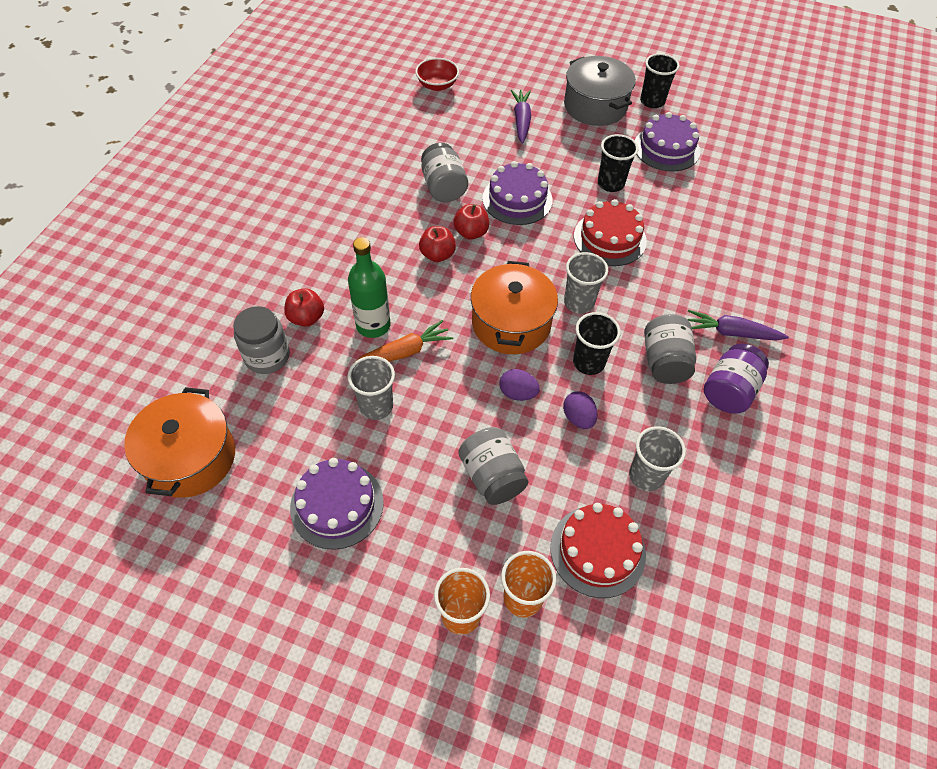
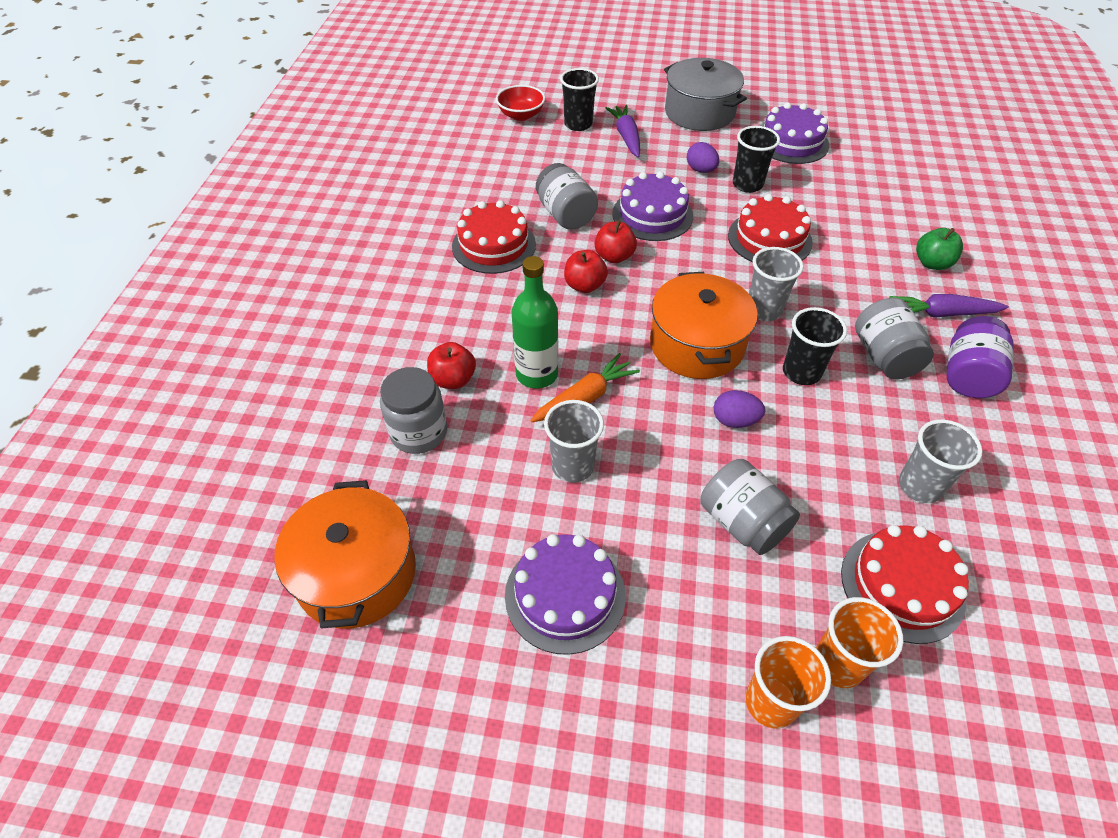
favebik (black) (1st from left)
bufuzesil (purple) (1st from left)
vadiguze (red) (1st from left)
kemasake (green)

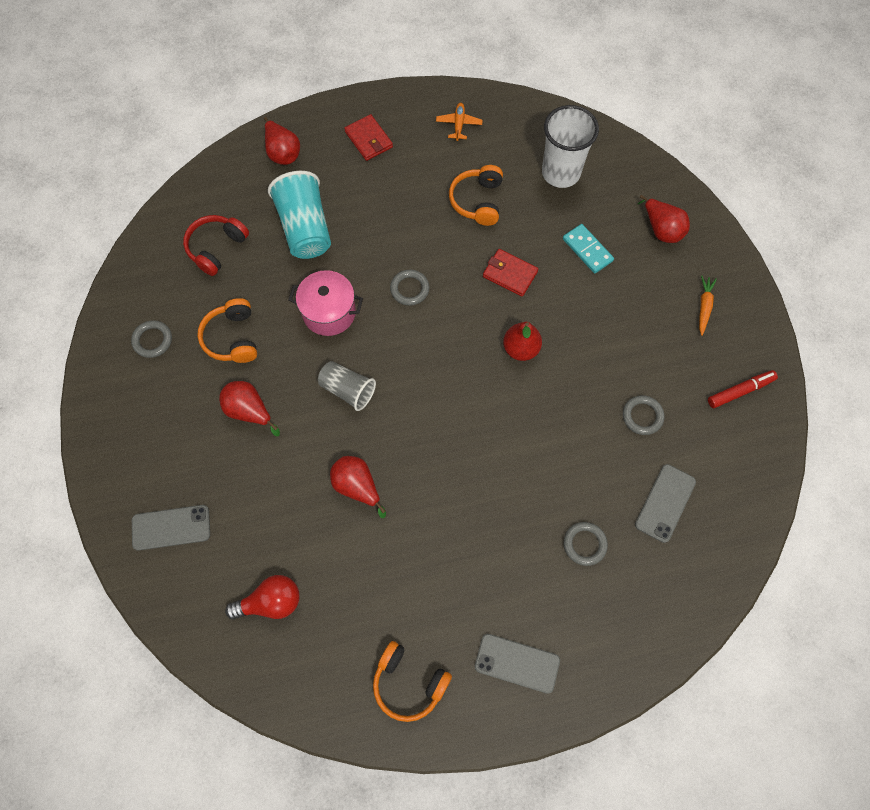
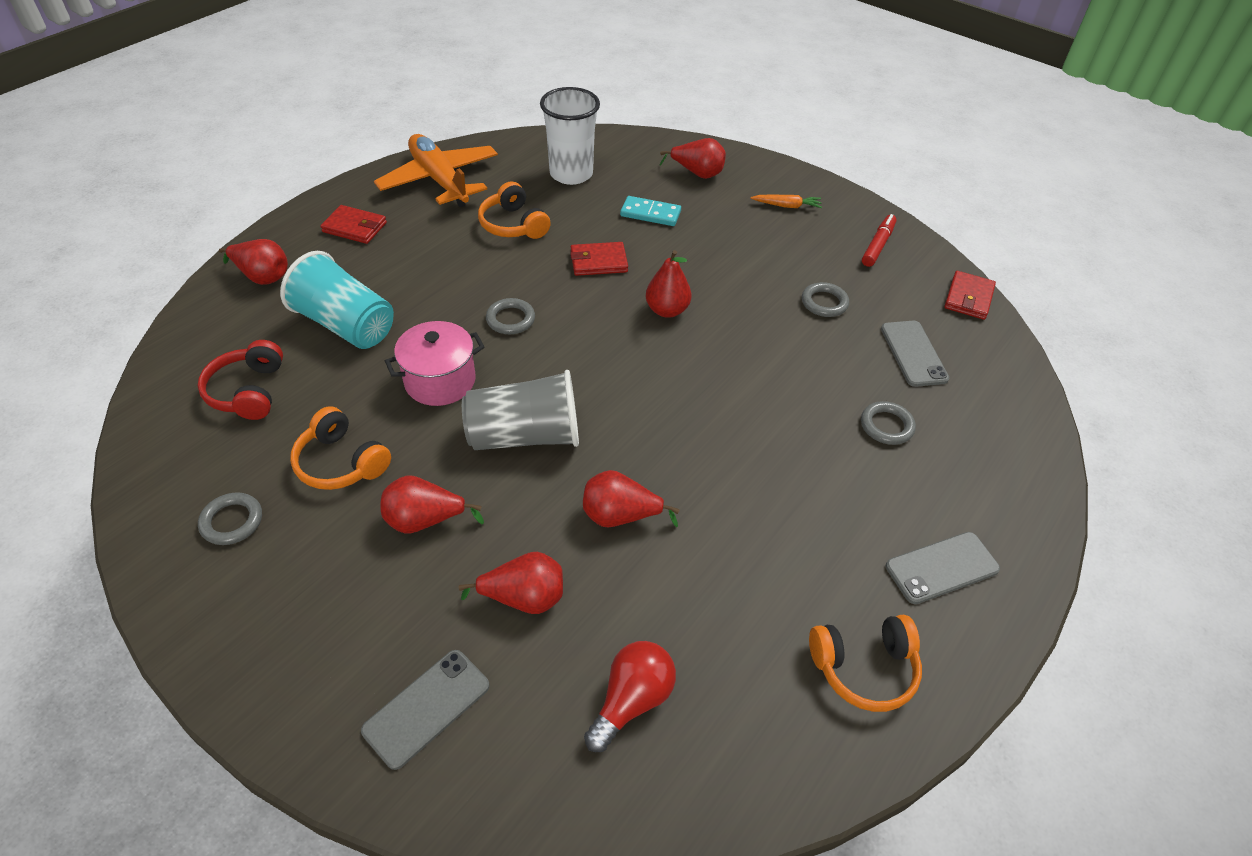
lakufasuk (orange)
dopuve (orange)
favebik (grey)
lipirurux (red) (3rd from left)
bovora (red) (3rd from left)

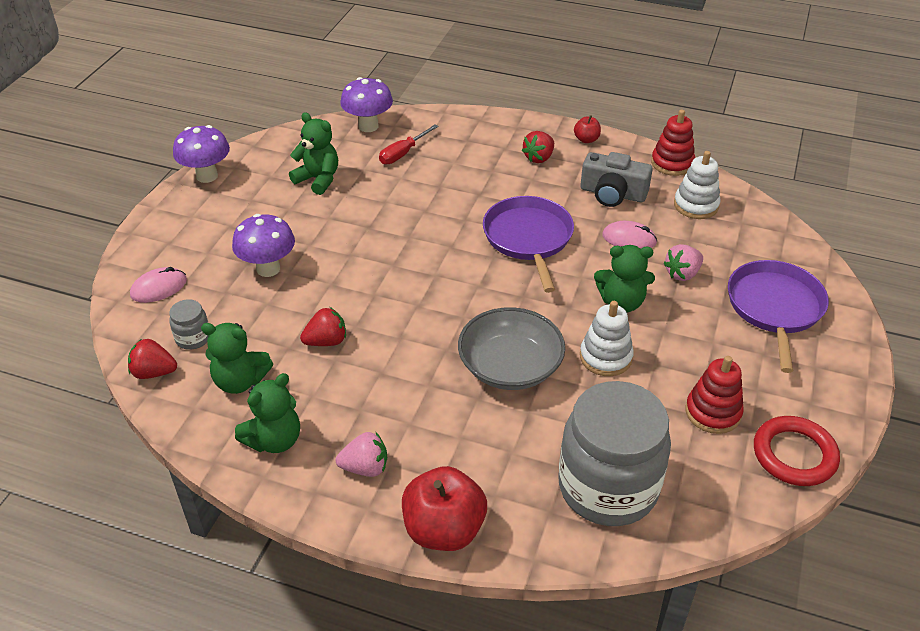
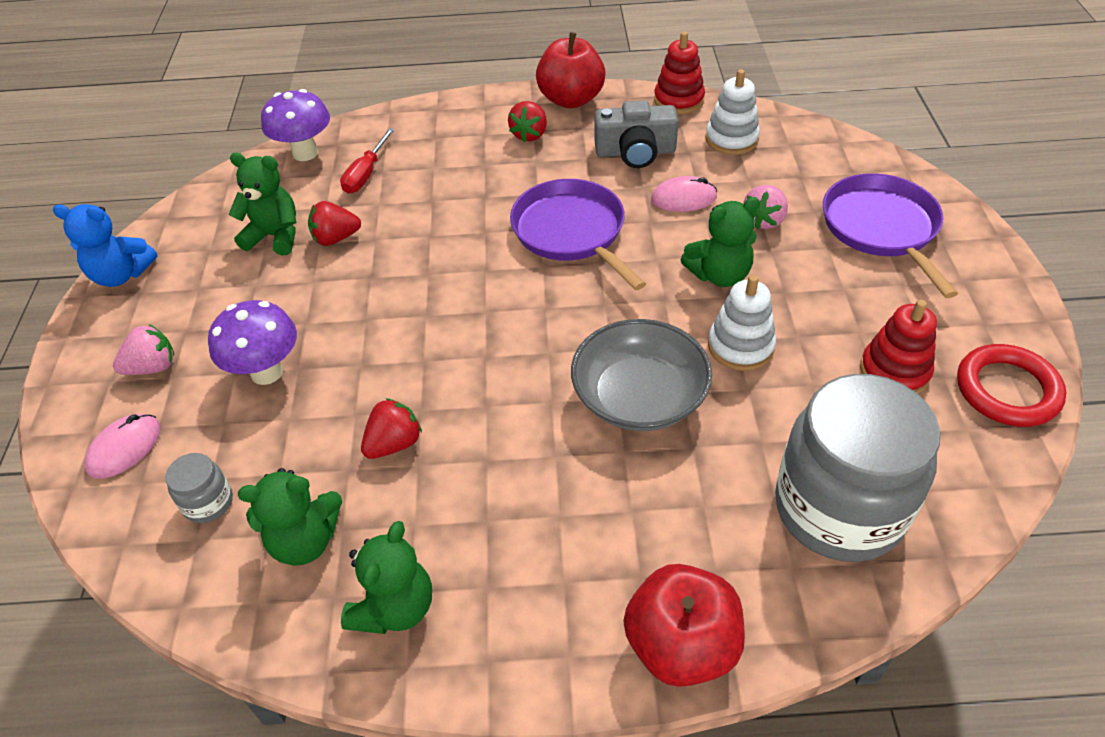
kemasake (red) (1st from left)
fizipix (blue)
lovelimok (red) (1st from left)
lovelimok (pink) (1st from left)

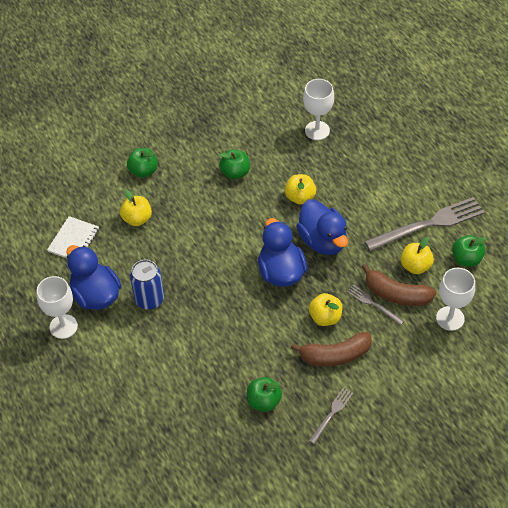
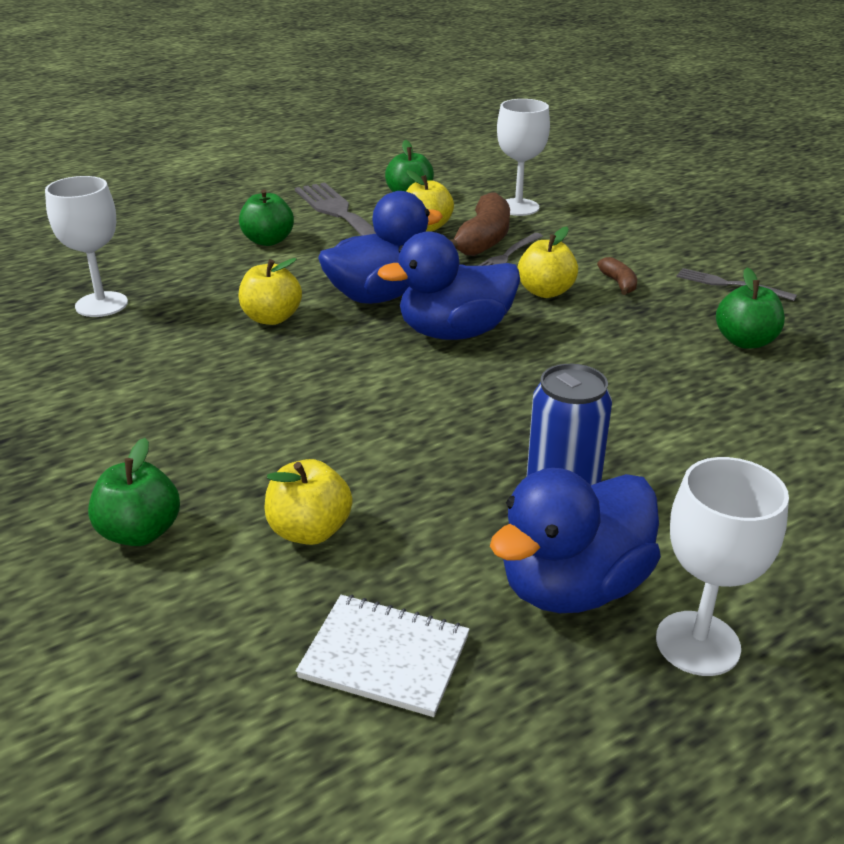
kemasake (green) (2nd from left)
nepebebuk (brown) (2nd from left)

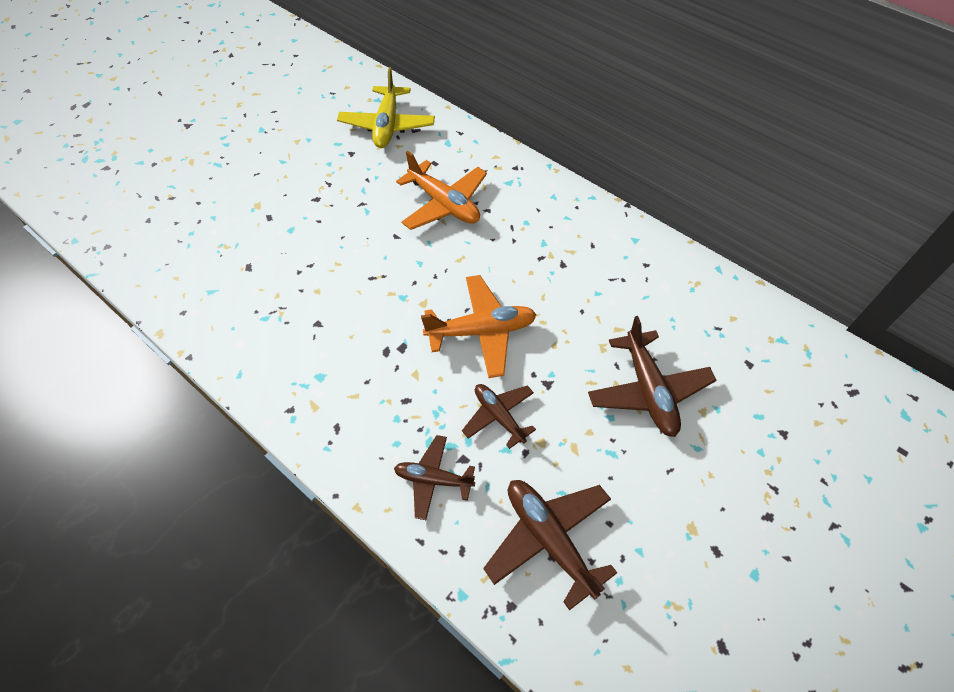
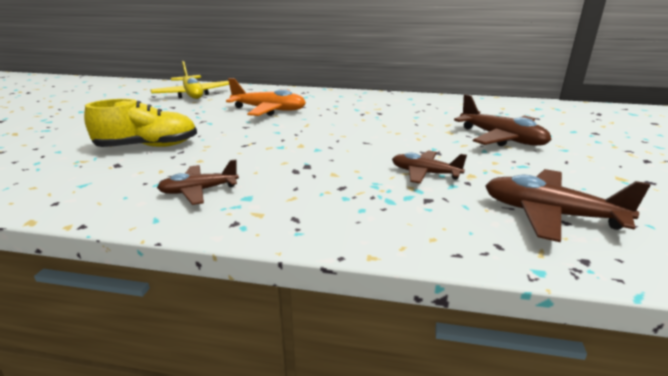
lakufasuk (orange) (2nd from left in the first image)
lakufasuk (brown) (1st from left)
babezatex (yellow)

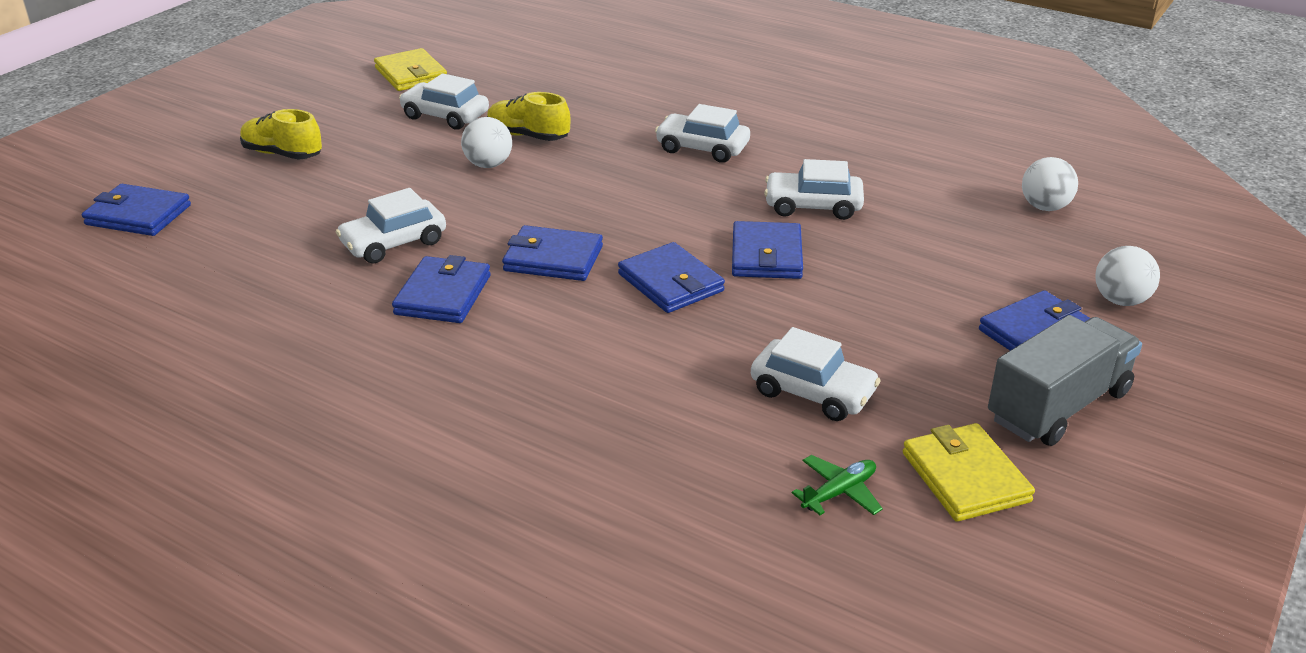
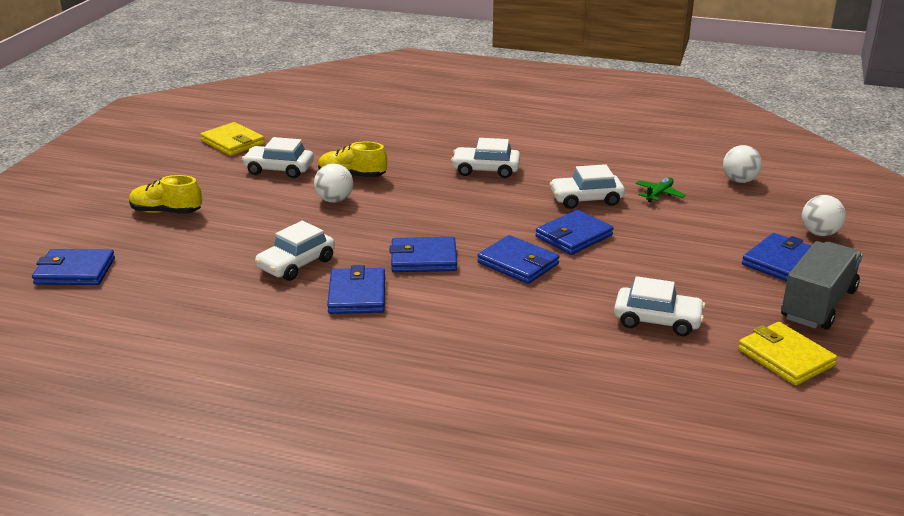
lipirurux (blue) (5th from left)
lakufasuk (green)

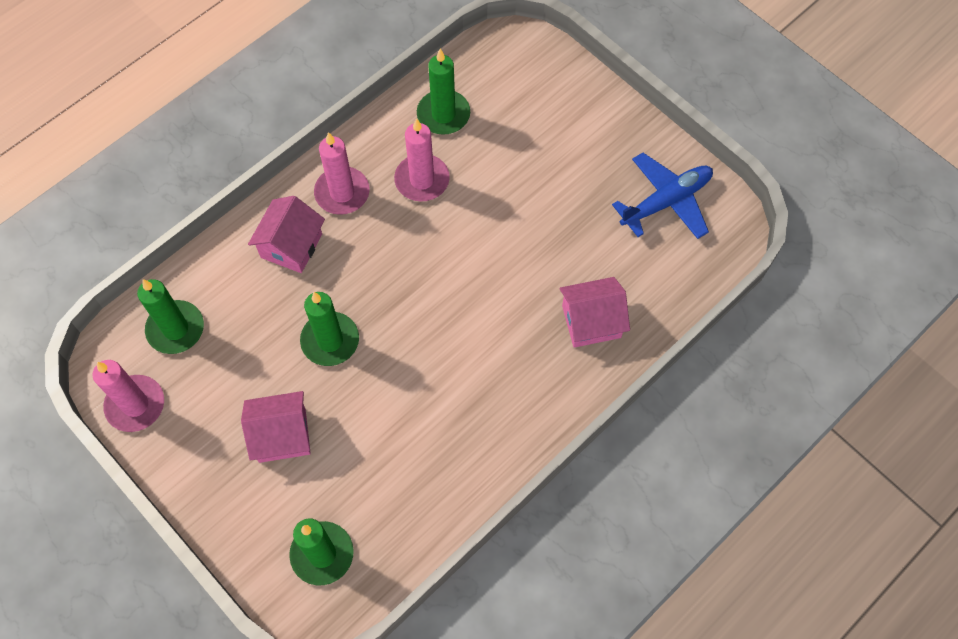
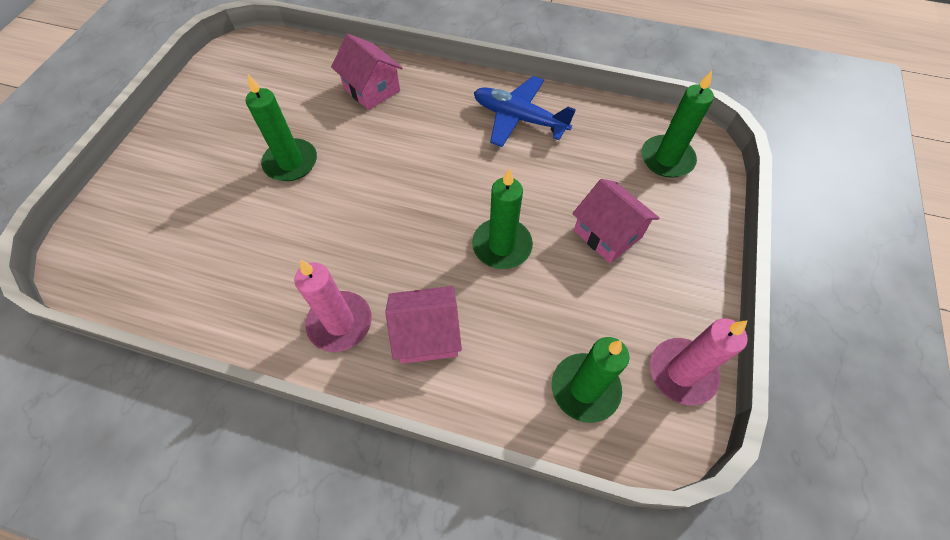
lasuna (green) (1st from left)
lasuna (pink) (3rd from left in the first image)
lakufasuk (blue)

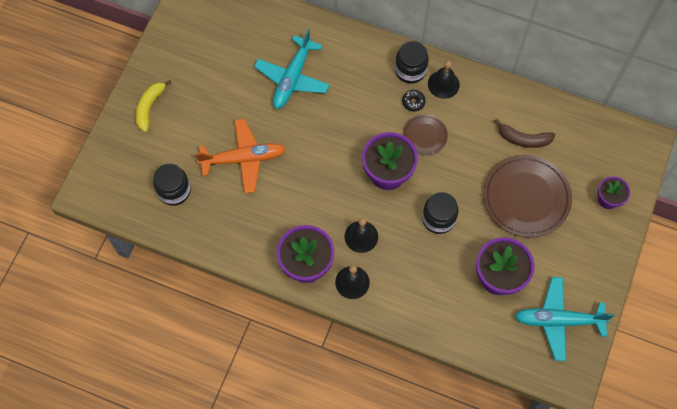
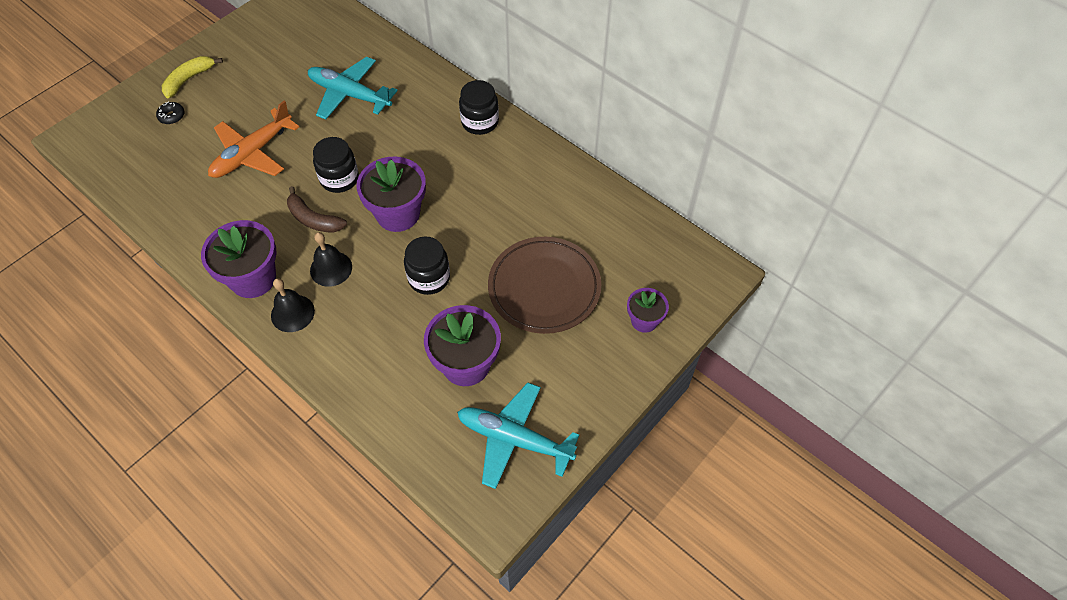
lakufasuk (turquoise) (1st from left)
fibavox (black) (3rd from left in the first image)
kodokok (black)
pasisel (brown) (1st from left in the first image)
lakufasuk (orange)
nepebebuk (brown)
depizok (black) (1st from left)

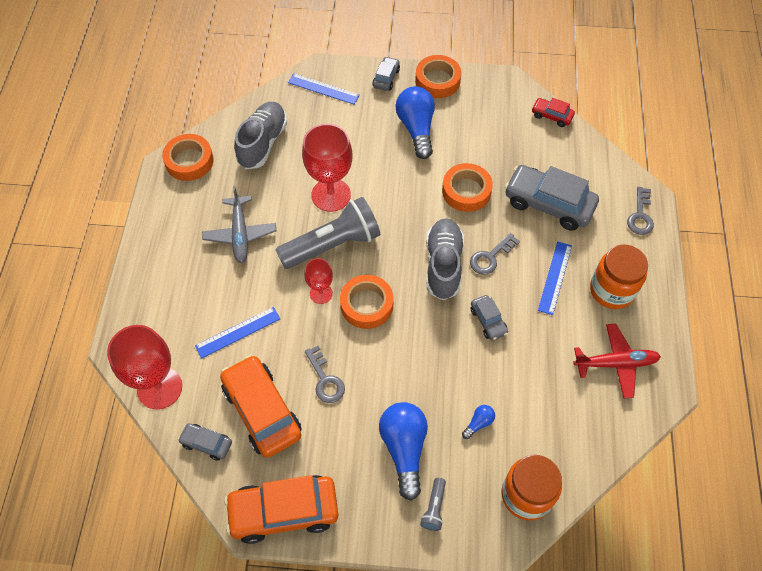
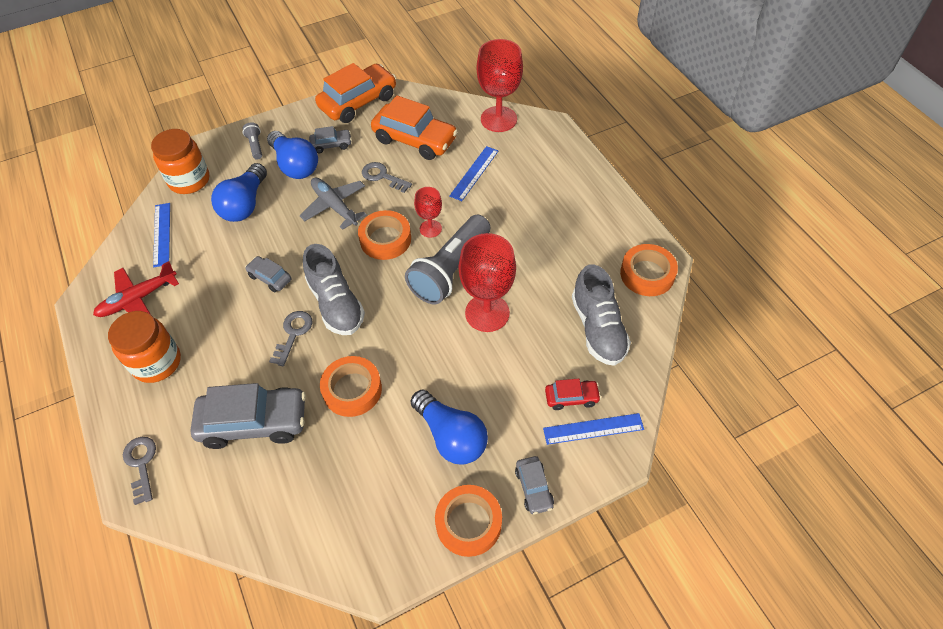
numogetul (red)
lakufasuk (grey)
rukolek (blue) (1st from left)
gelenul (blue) (1st from left)
numogetul (grey) (3rd from left)

